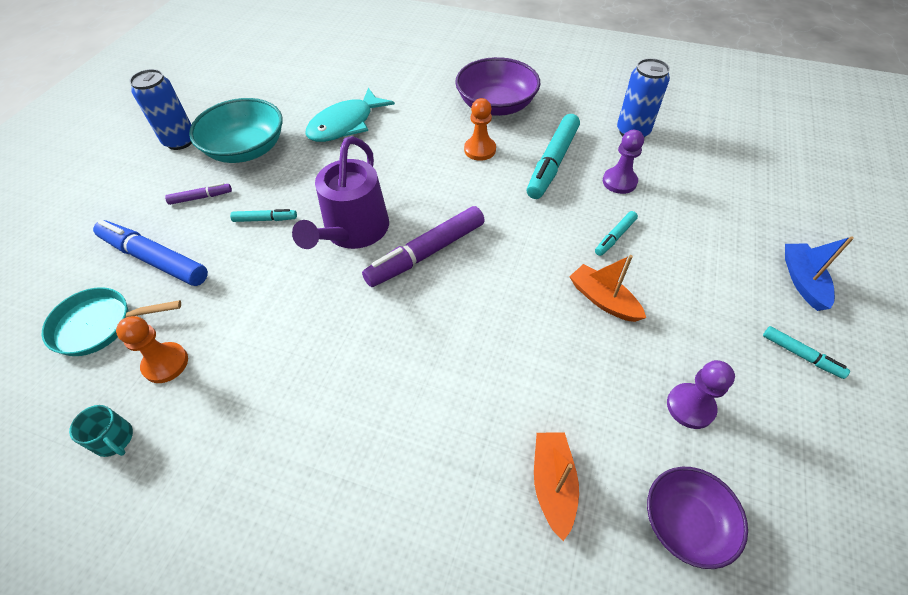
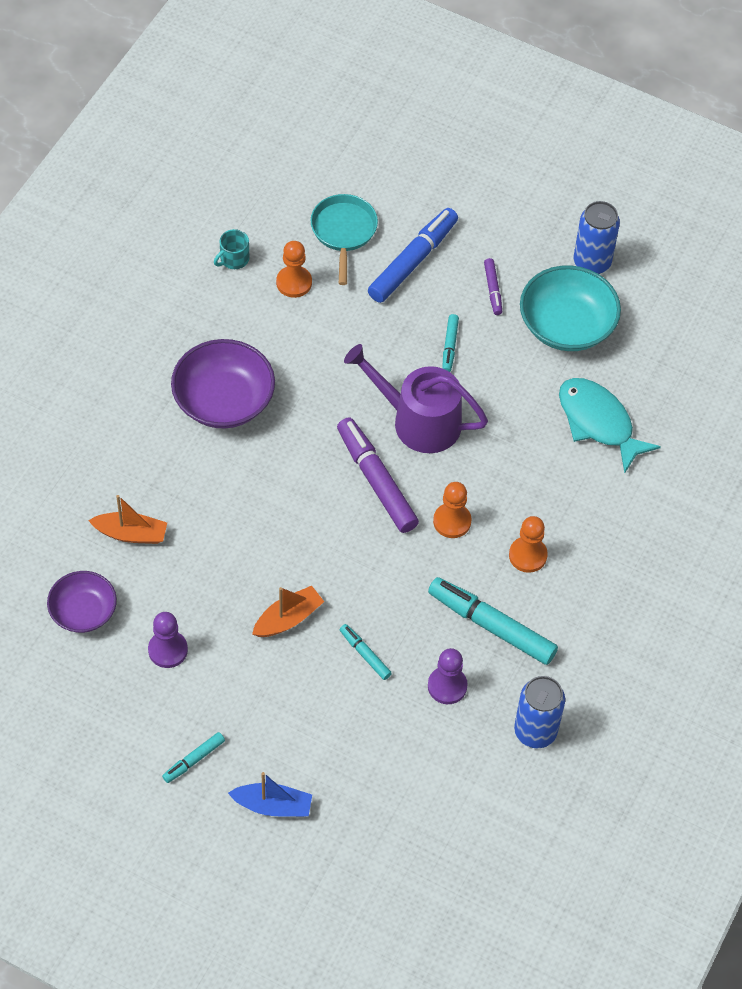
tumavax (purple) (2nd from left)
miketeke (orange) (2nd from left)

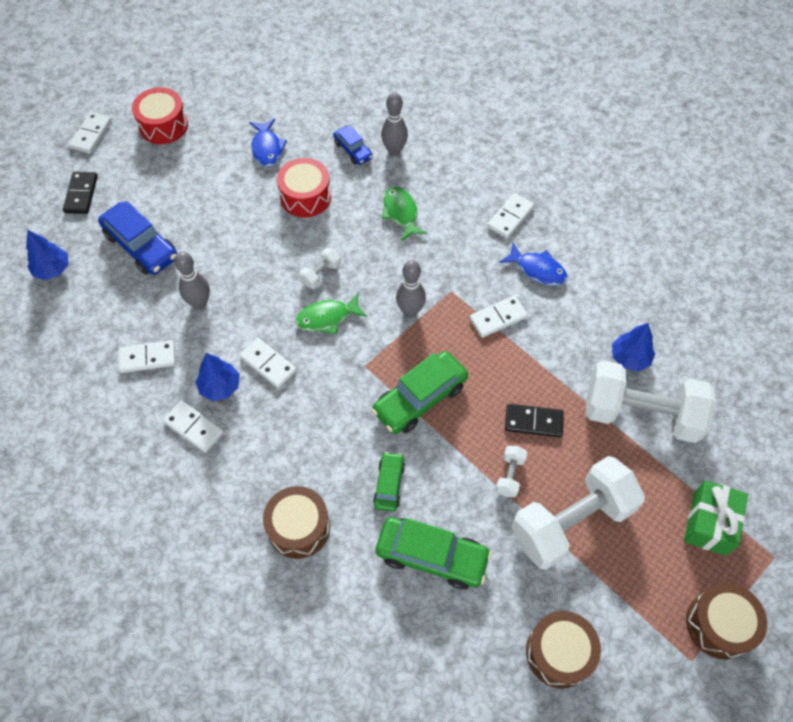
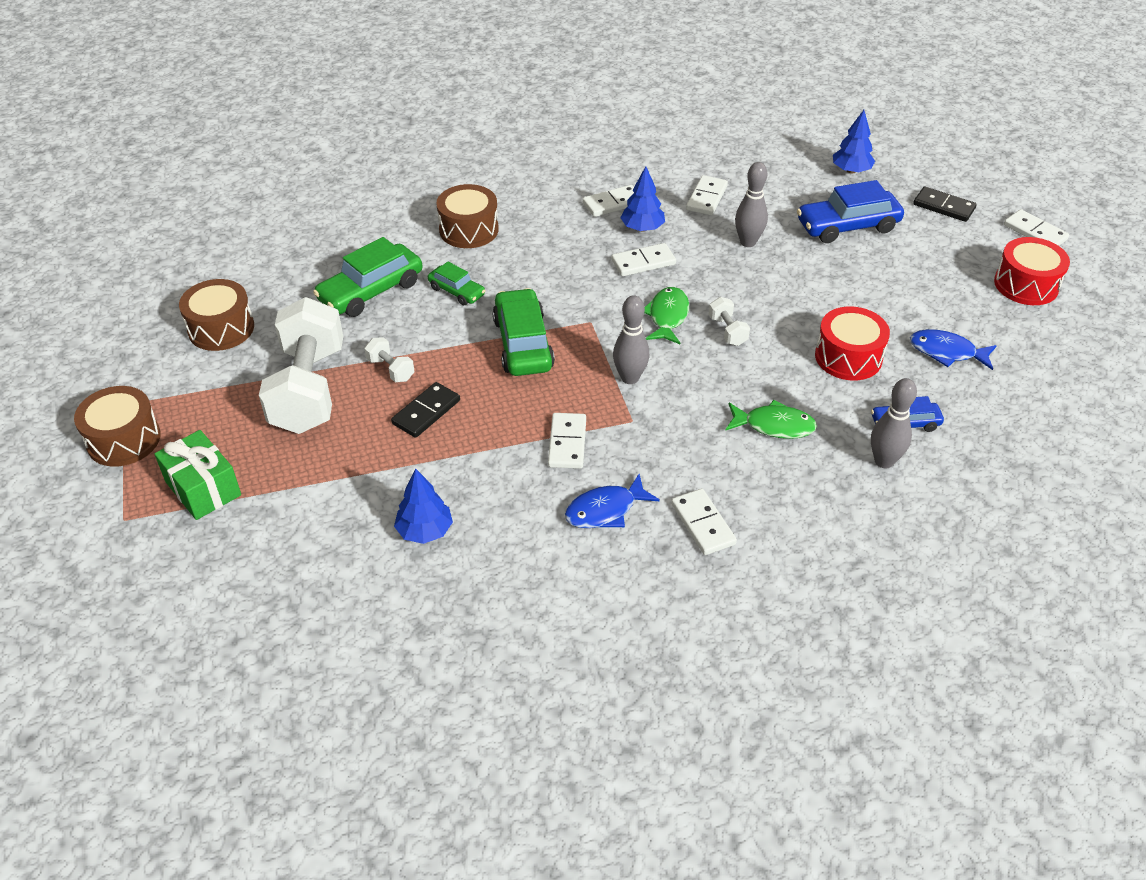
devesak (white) (4th from left in the first image)

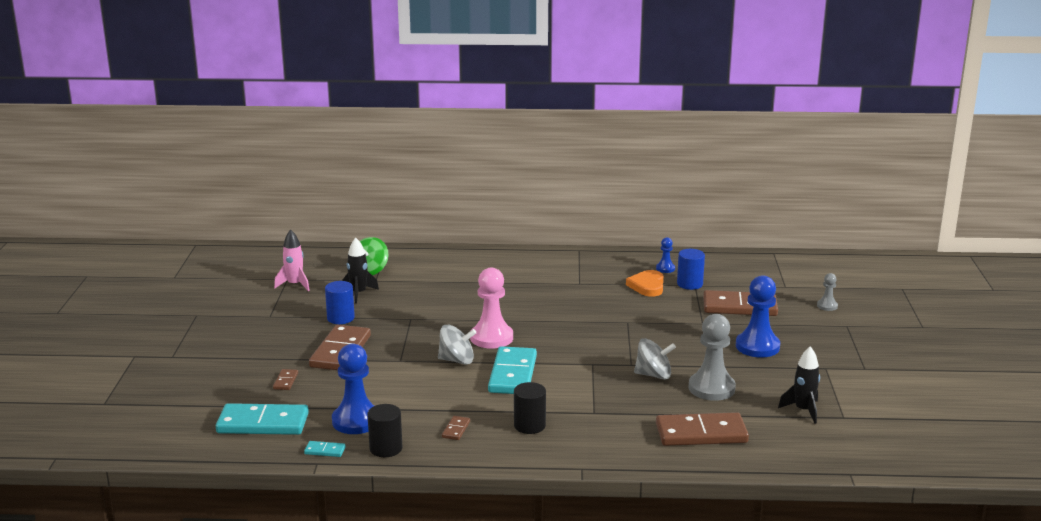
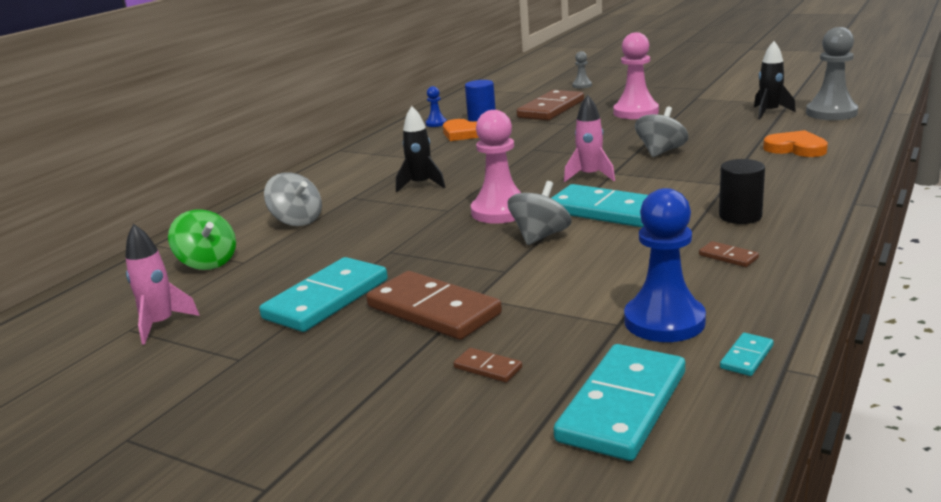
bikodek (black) (1st from left)
miketeke (pink) (2nd from left)
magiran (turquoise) (1st from left)
miketeke (grey) (2nd from left)
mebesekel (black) (1st from left in the first image)
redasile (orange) (2nd from left)
bikodek (pink) (2nd from left)
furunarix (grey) (1st from left)

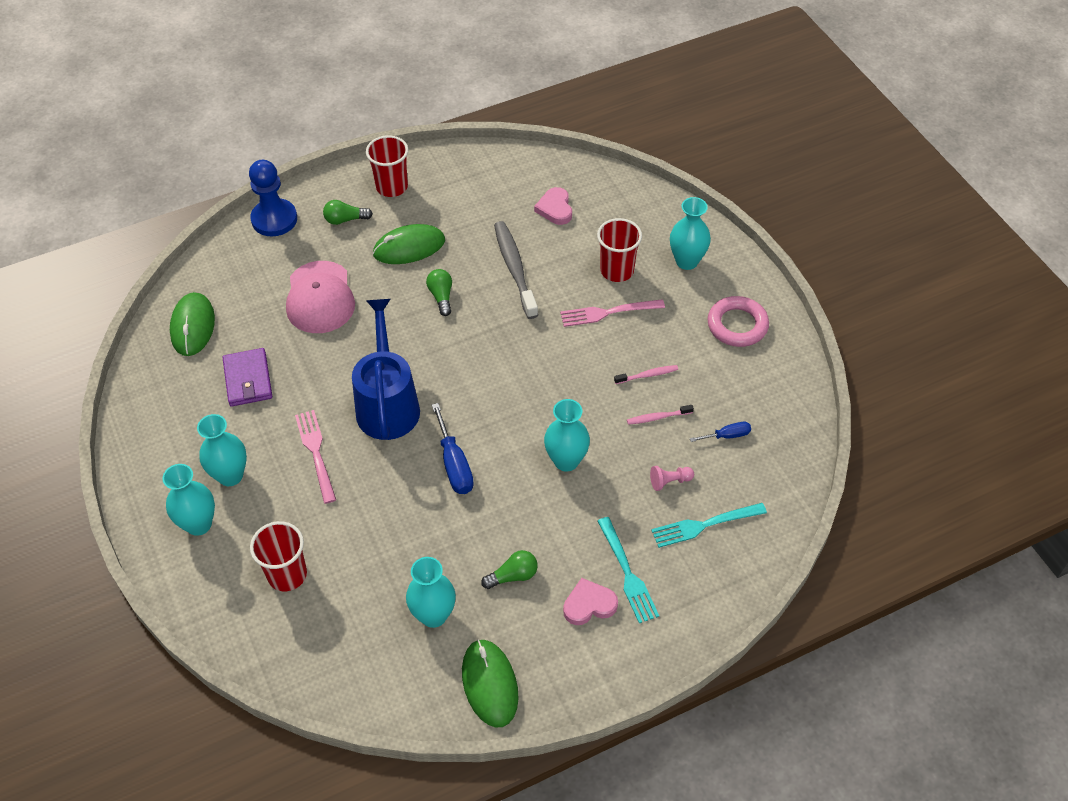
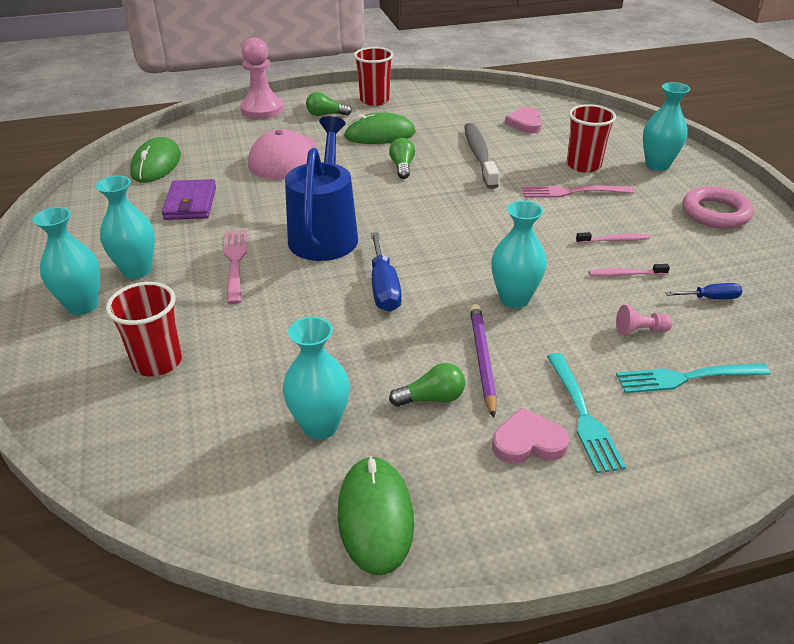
miketeke (pink) (1st from left)
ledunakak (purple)

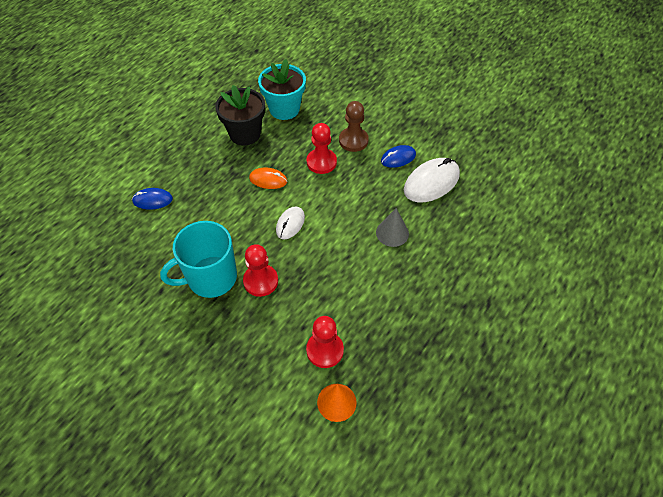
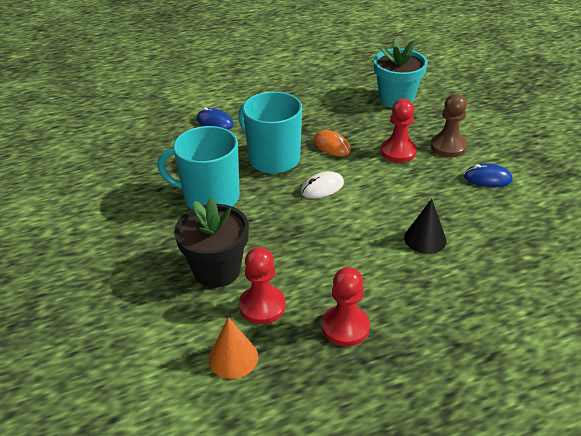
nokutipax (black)
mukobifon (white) (2nd from left in the first image)
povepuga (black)
miketeke (red) (2nd from left)
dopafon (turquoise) (2nd from left)

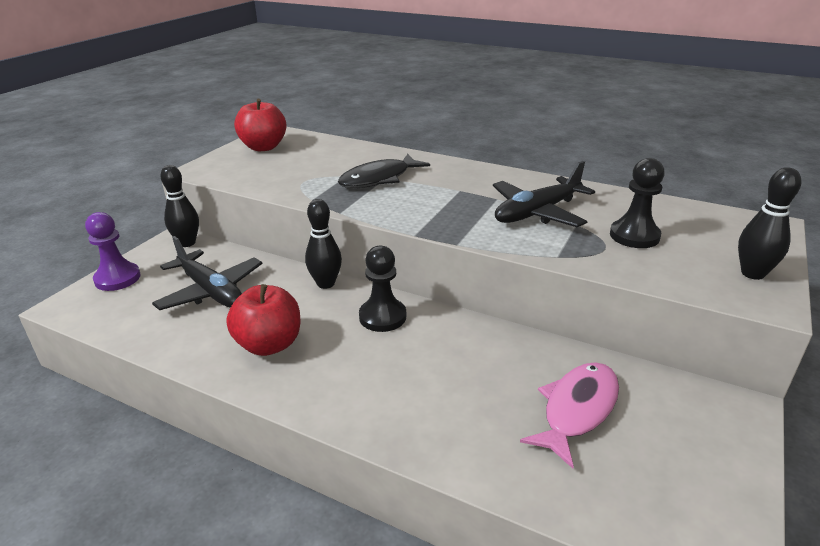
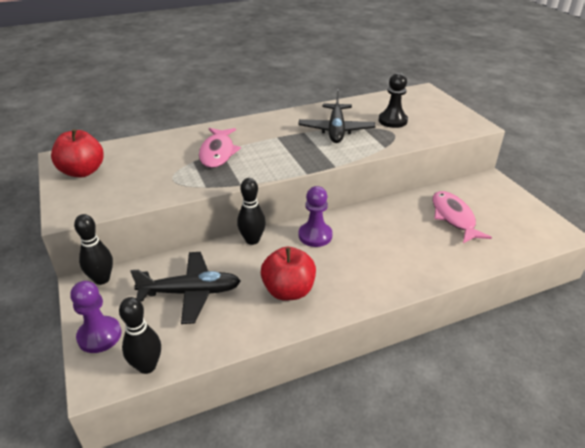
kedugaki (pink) (1st from left)
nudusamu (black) (2nd from left)
miketeke (purple) (2nd from left)

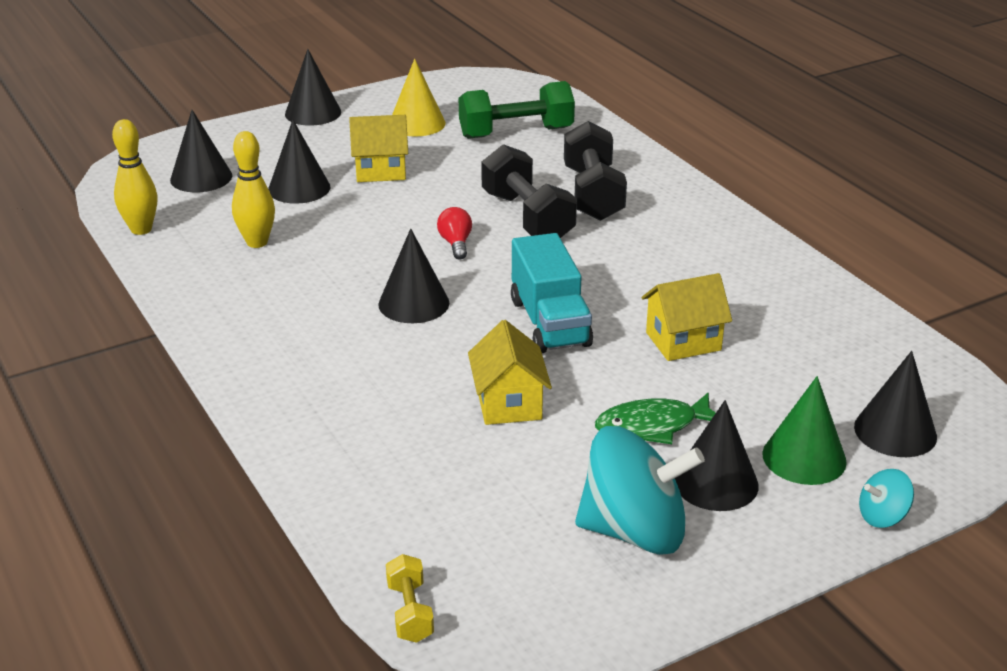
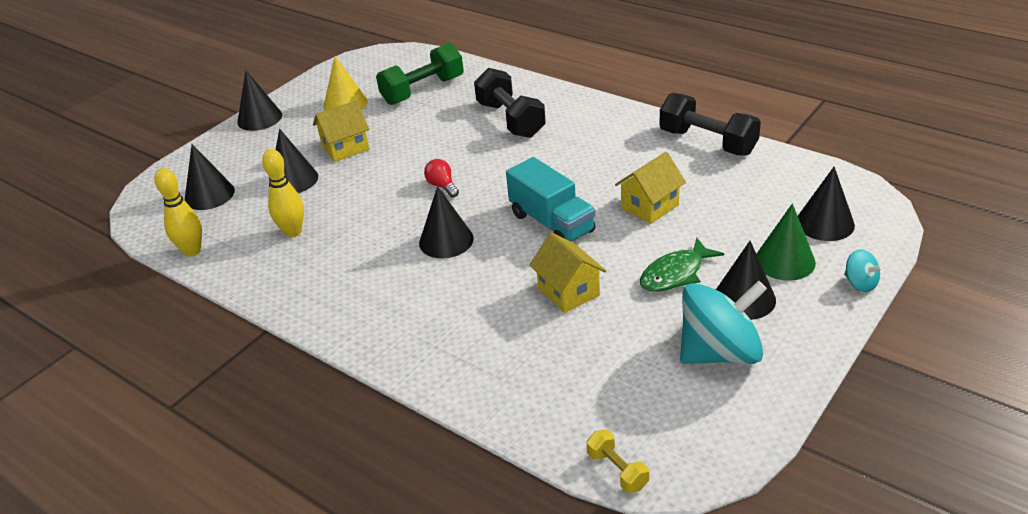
devesak (black) (2nd from left)
furunarix (turquoise) (2nd from left)

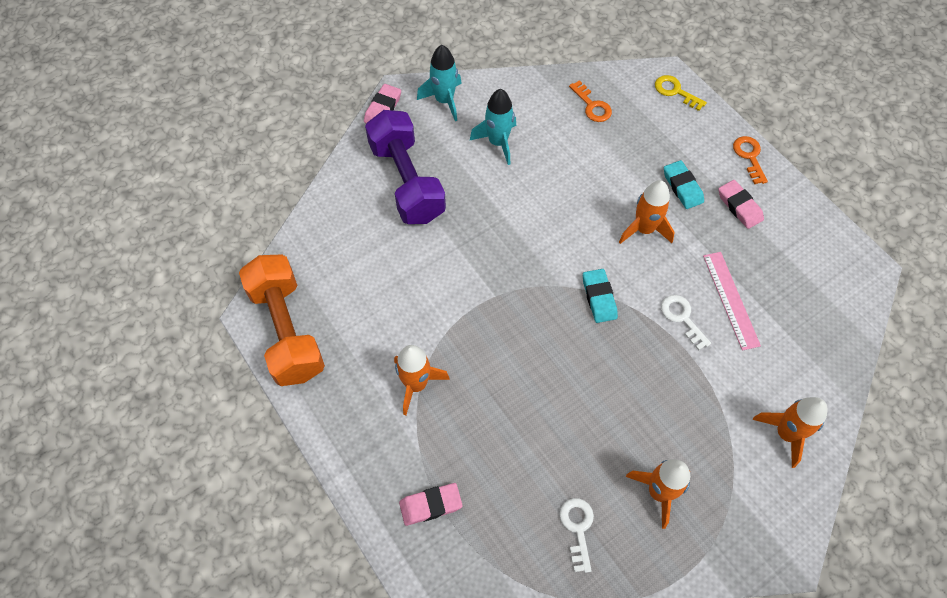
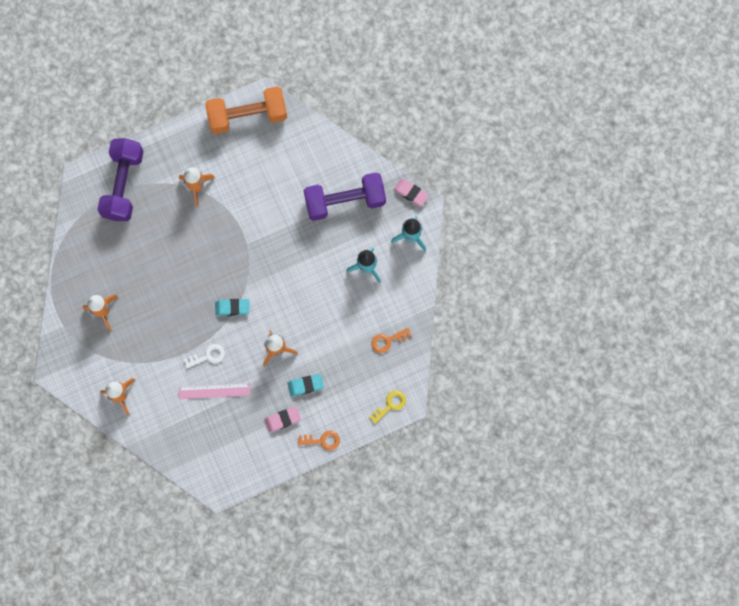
devesak (purple) (1st from left)
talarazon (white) (1st from left in the first image)

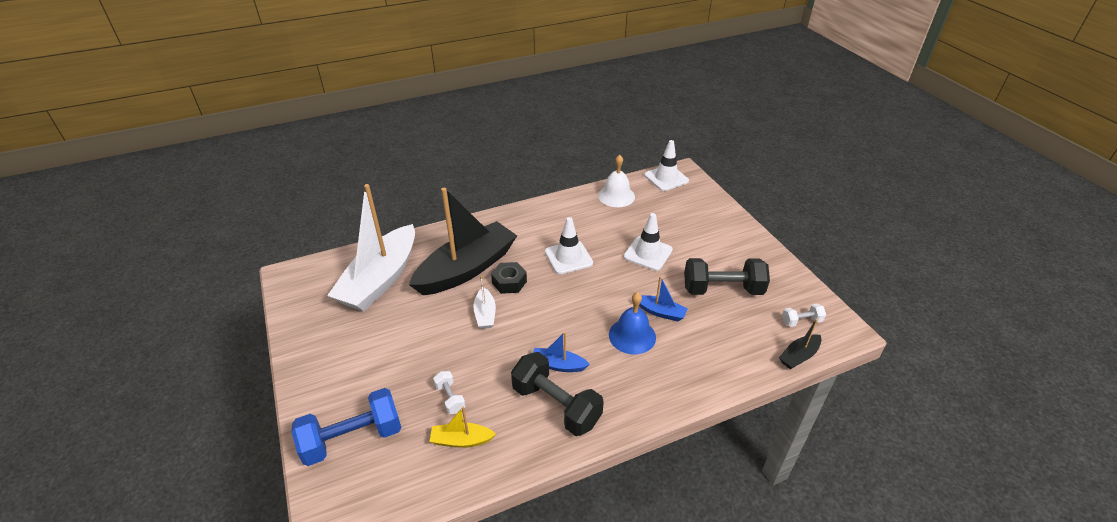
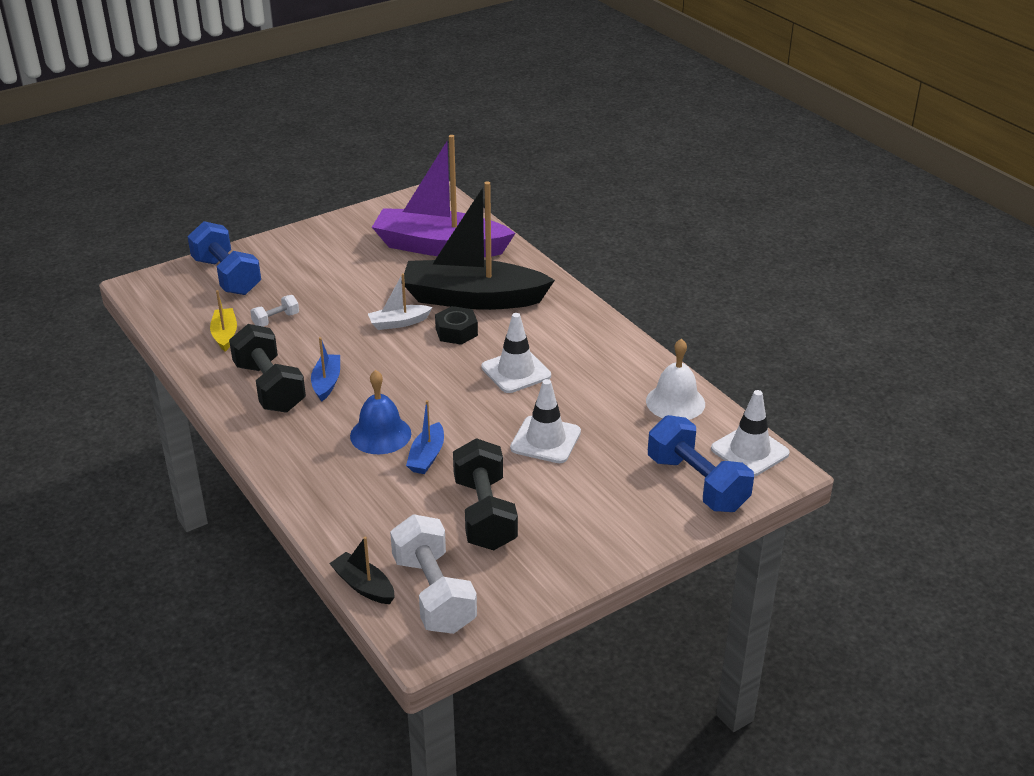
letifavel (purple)
letifavel (black) (2nd from left)
devesak (white) (2nd from left)
devesak (black) (1st from left)
devesak (blue) (2nd from left)

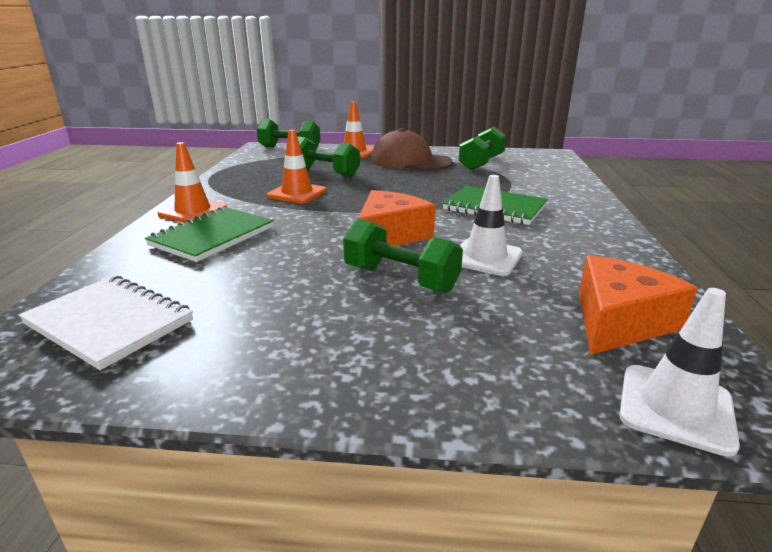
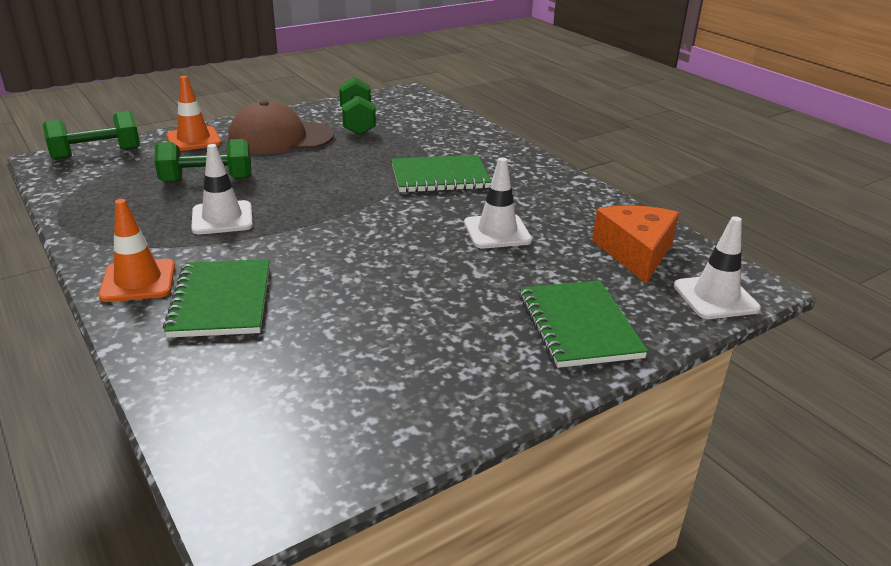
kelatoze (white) (1st from left)
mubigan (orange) (1st from left in the first image)
devesak (green) (3rd from left in the first image)
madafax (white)
madafax (green) (3rd from left)

